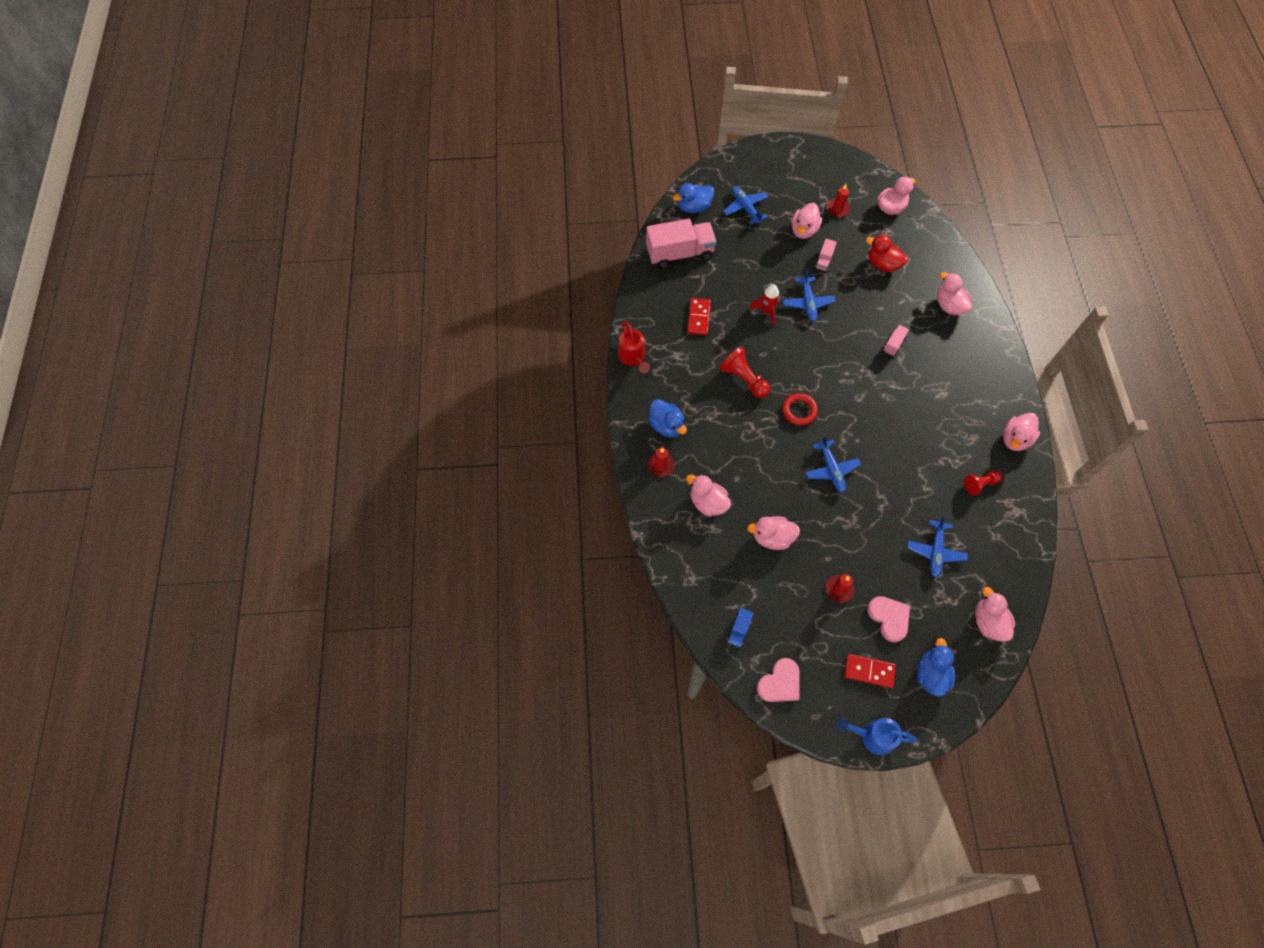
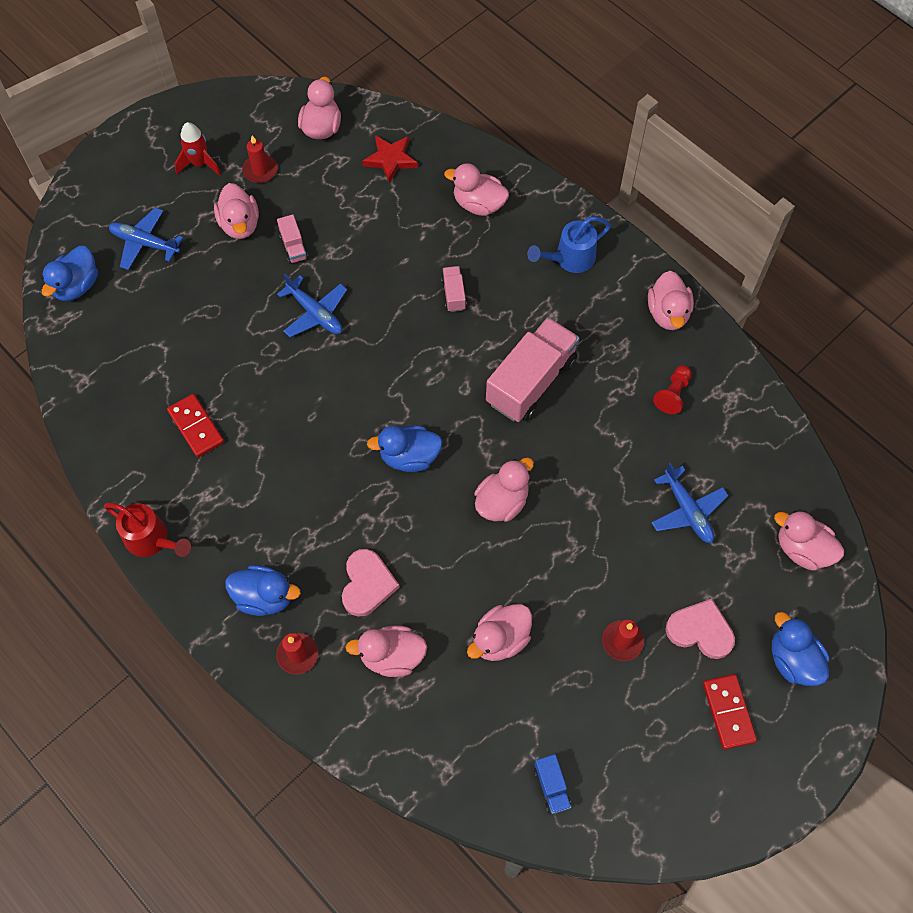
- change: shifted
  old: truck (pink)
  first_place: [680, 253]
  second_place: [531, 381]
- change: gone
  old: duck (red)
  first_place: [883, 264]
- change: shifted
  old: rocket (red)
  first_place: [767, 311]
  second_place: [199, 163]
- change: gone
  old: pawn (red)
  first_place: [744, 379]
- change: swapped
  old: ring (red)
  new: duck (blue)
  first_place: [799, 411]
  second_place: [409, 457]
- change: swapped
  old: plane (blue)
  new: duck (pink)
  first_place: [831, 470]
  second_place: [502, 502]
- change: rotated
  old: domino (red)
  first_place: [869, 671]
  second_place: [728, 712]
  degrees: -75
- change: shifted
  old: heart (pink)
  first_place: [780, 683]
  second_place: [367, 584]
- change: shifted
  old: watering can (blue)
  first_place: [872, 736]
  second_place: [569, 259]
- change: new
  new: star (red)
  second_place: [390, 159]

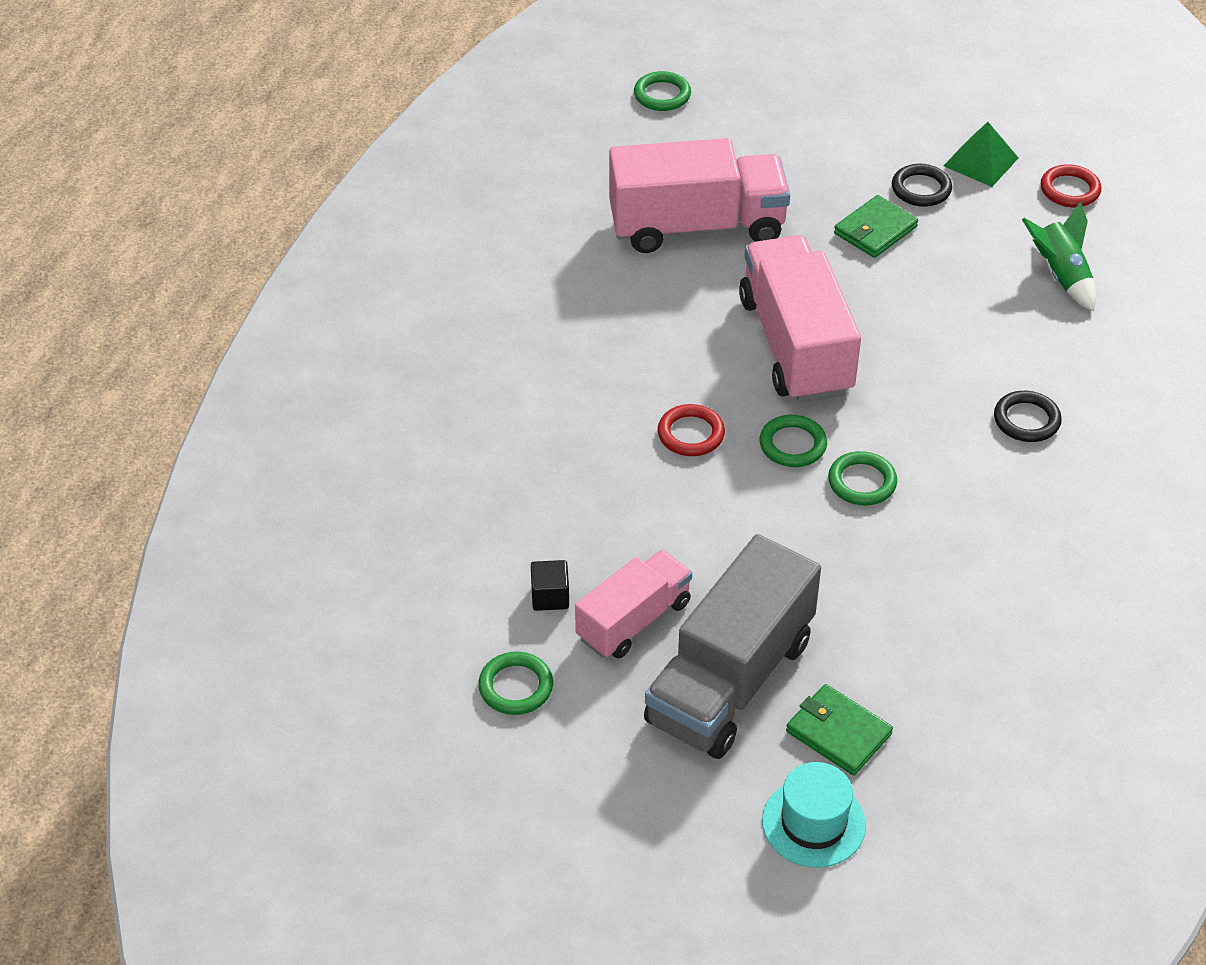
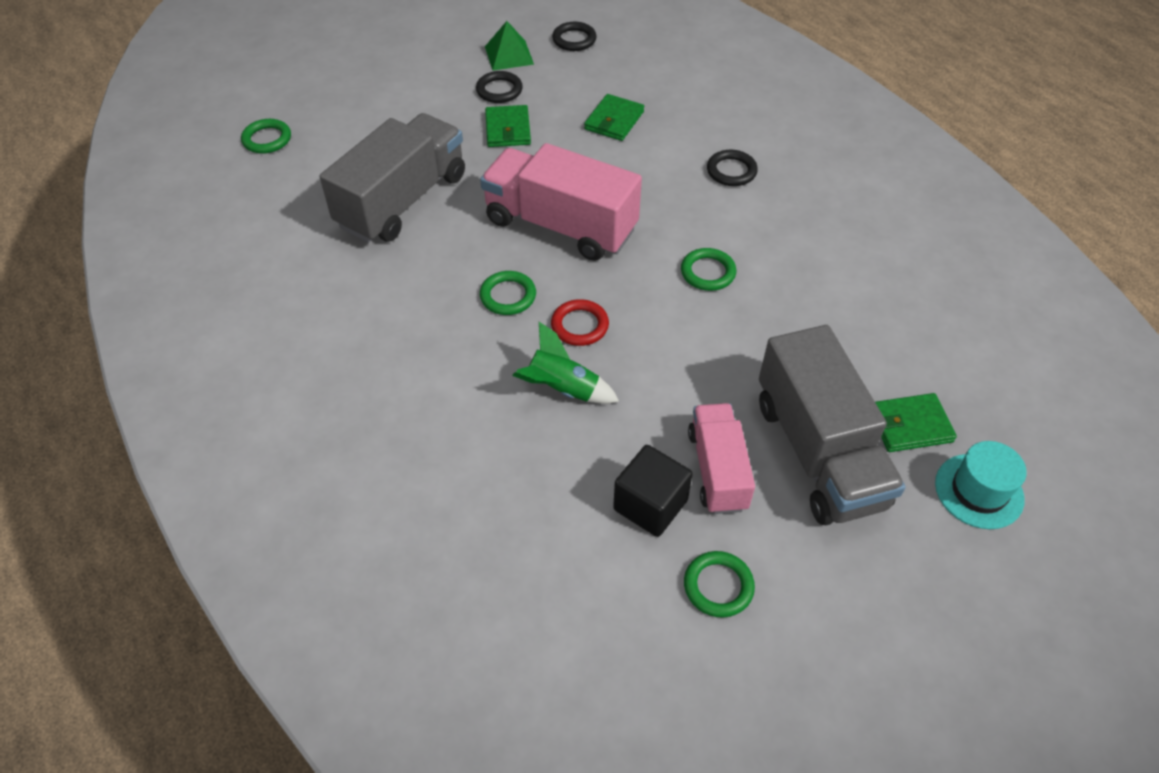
- change: repainted
  old: truck (pink)
  new: truck (grey)
  first_place: [697, 227]
  second_place: [402, 201]
- change: repainted
  old: ring (red)
  new: ring (black)
  first_place: [1070, 190]
  second_place: [574, 39]
- change: shifted
  old: rocket (green)
  first_place: [1061, 276]
  second_place: [562, 389]
- change: shifted
  old: ring (green)
  first_place: [792, 445]
  second_place: [508, 296]
- change: scaled
  old: cube (black)
  first_place: [550, 596]
  second_place: [650, 505]
  factor: 1.68
- change: new
  new: wallet (green)
  second_place: [614, 120]

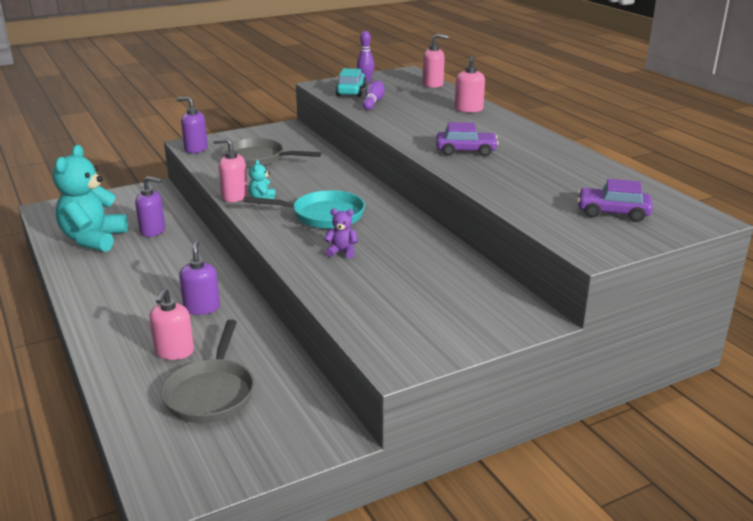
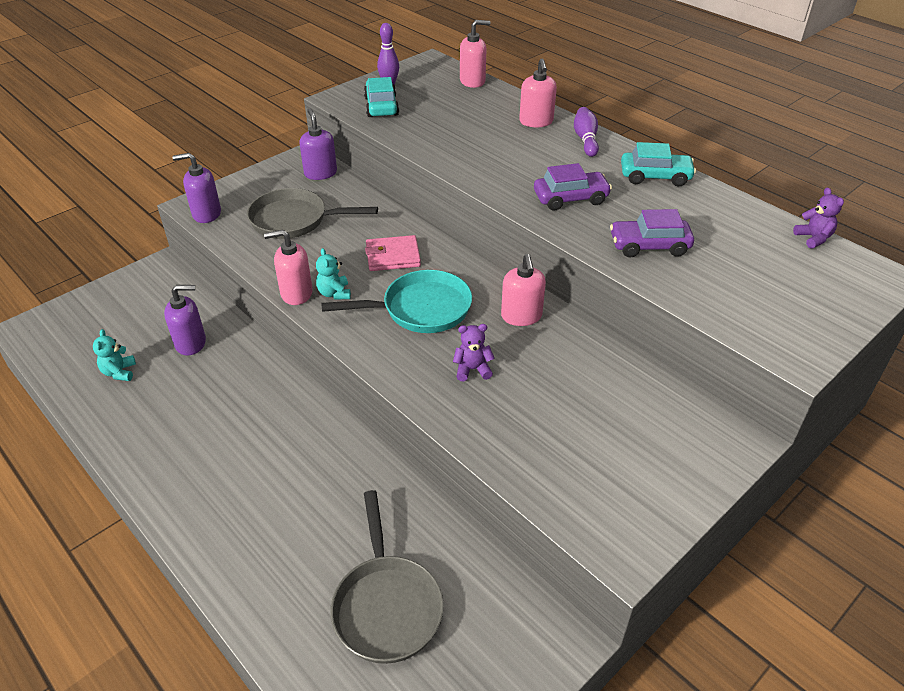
- change: shifted
  old: bowling pin (purple)
  first_place: [373, 102]
  second_place: [585, 139]
- change: scaled
  old: teddy bear (turquoise)
  first_place: [93, 239]
  second_place: [119, 372]
  factor: 0.42
- change: shifted
  old: car (purple)
  first_place: [613, 213]
  second_place: [649, 246]
- change: shifted
  old: soap dispenser (purple)
  first_place: [202, 308]
  second_place: [320, 173]
- change: shifted
  old: soap dispenser (pink)
  first_place: [174, 352]
  second_place: [521, 316]
- change: new
  new: car (turquoise)
  second_place: [655, 176]
- change: new
  new: teddy bear (purple)
  second_place: [813, 238]
- change: new
  new: wallet (pink)
  second_place: [393, 256]

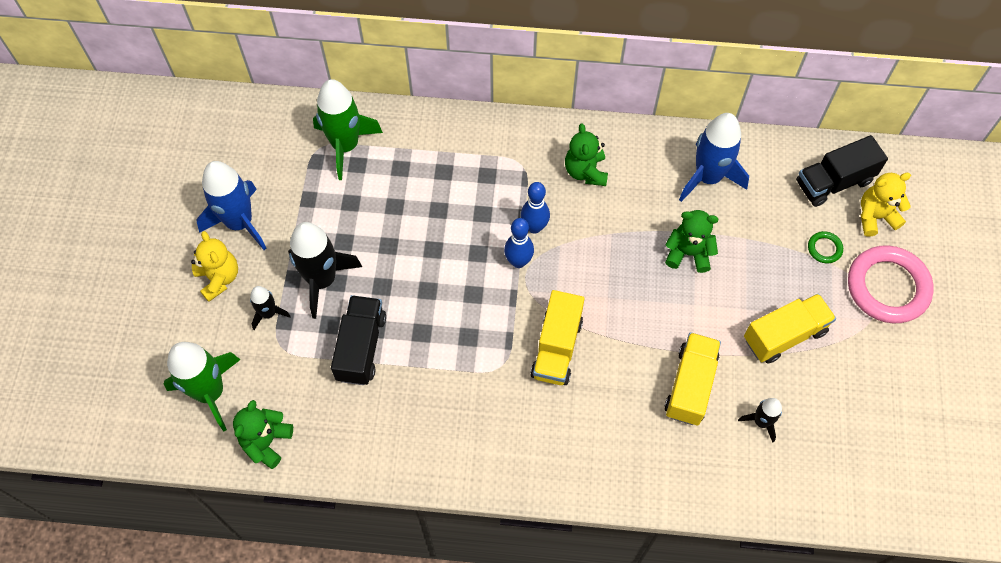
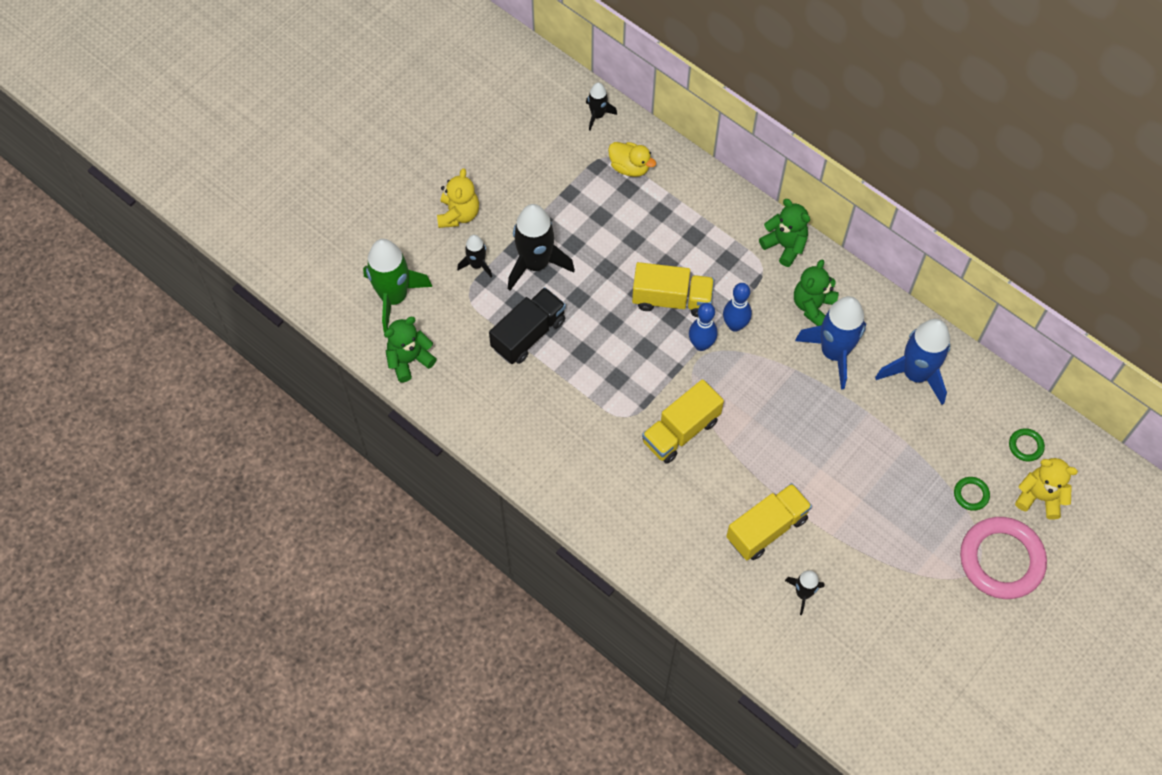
- change: swapped
  old: rocket (green)
  new: duck (yellow)
  first_place: [345, 146]
  second_place: [629, 167]
- change: swapped
  old: truck (black)
  new: ring (green)
  first_place: [834, 182]
  second_place: [1025, 446]
- change: shifted
  old: rocket (blue)
  first_place: [239, 222]
  second_place: [834, 352]
- change: shifted
  old: teddy bear (green)
  first_place: [688, 253]
  second_place: [784, 245]
- change: shifted
  old: truck (yellow)
  first_place: [784, 335]
  second_place: [671, 299]
- change: new
  new: rocket (black)
  second_place: [597, 115]

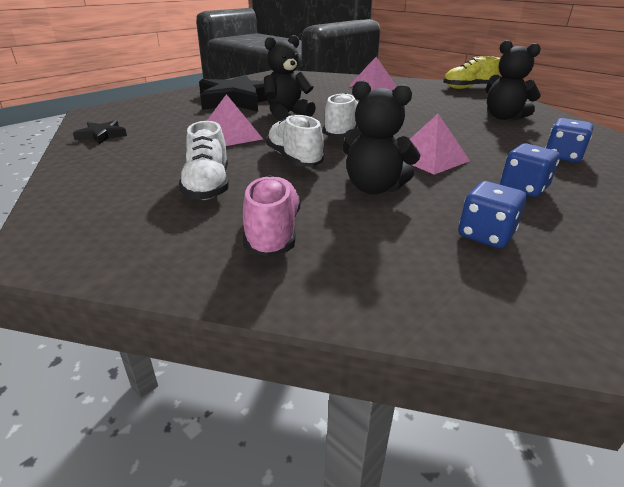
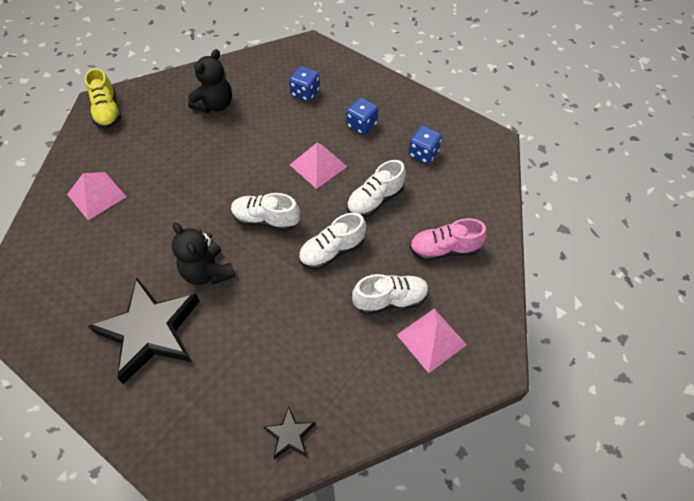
- change: swapped
  old: teddy bear (black)
  new: shoe (white)
  first_place: [374, 188]
  second_place: [375, 200]
- change: shifted
  old: pyramid (pink)
  first_place: [230, 135]
  second_place: [431, 340]

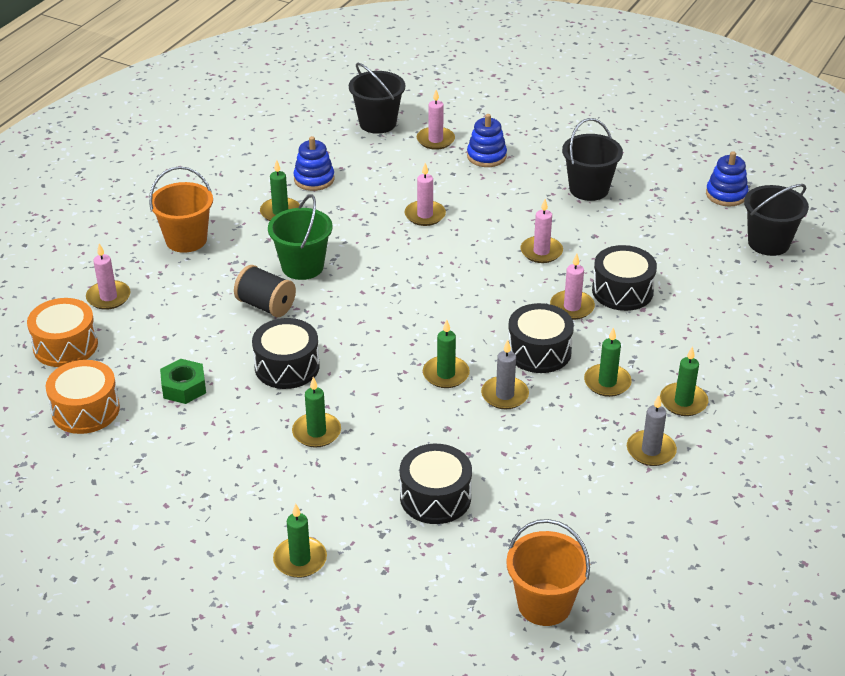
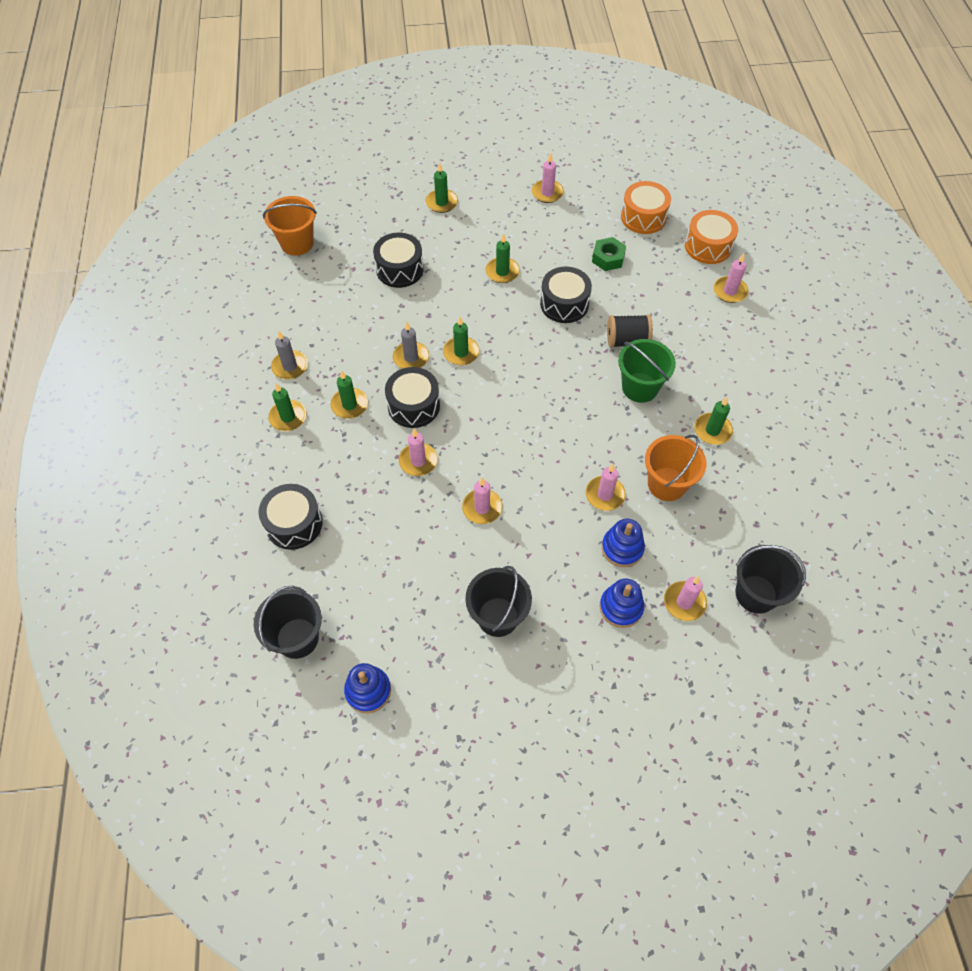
- change: shifted
  old: stacking toy (blue)
  first_place: [314, 179]
  second_place: [622, 548]
- change: shifted
  old: bucket (orange)
  first_place: [186, 240]
  second_place: [667, 484]
- change: shifted
  old: drum (black)
  first_place: [622, 291]
  second_place: [294, 524]
- change: new
  new: candle (pink)
  second_place: [547, 193]

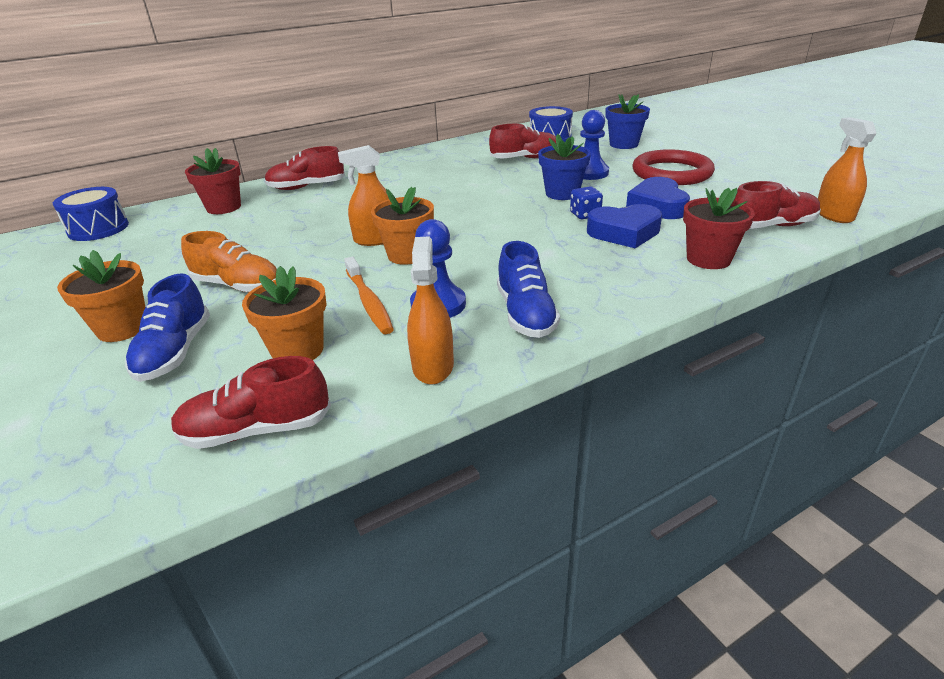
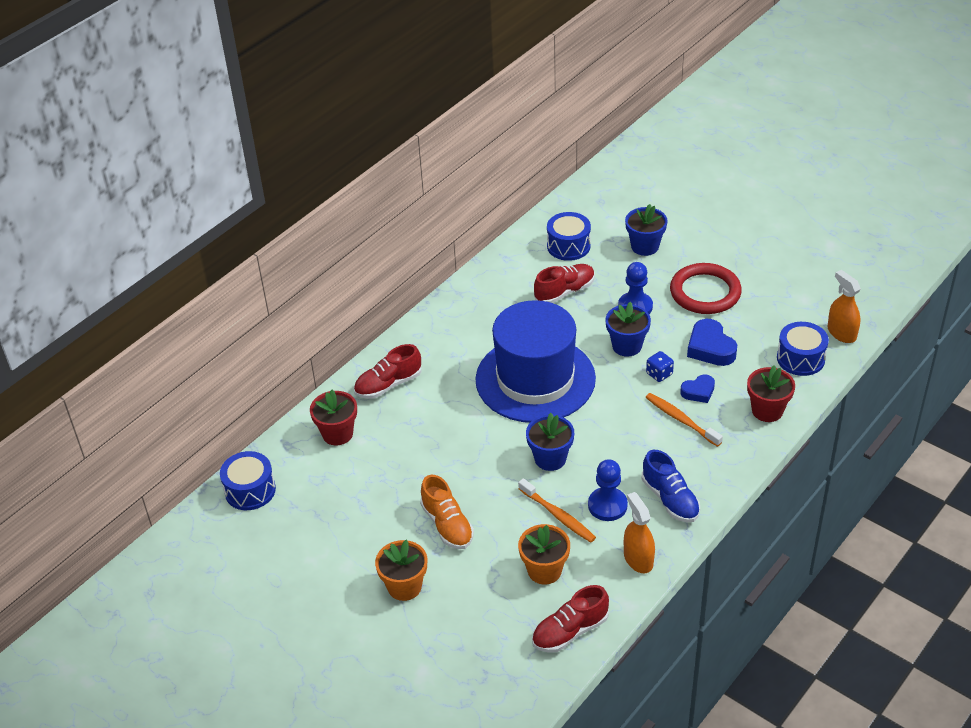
- change: gone
  old: spray bottle (orange)
  first_place: [376, 239]
- change: swapped
  old: shoe (red)
  new: drum (blue)
  first_place: [771, 226]
  second_place: [800, 358]
- change: repainted
  old: flower pot (orange)
  new: flower pot (blue)
  first_place: [407, 255]
  second_place: [550, 458]
- change: scaled
  old: heart (blue)
  first_place: [624, 232]
  second_place: [698, 391]
  factor: 0.62
- change: rotated
  old: shoe (orange)
  first_place: [237, 286]
  second_place: [447, 525]
  degrees: 60
- change: gone
  old: shoe (blue)
  first_place: [175, 352]
- change: new
  new: hat (blue)
  second_place: [535, 379]
- change: new
  new: toothbrush (orange)
  second_place: [681, 420]

